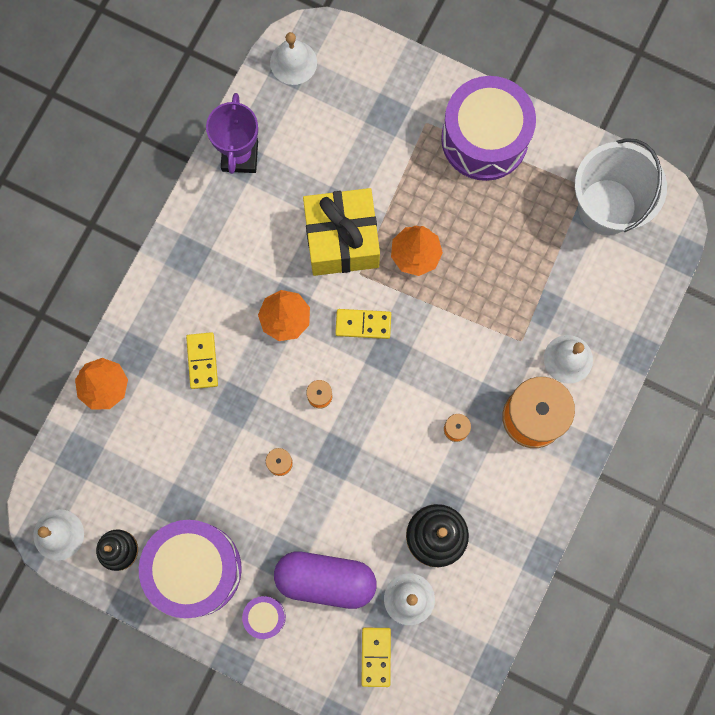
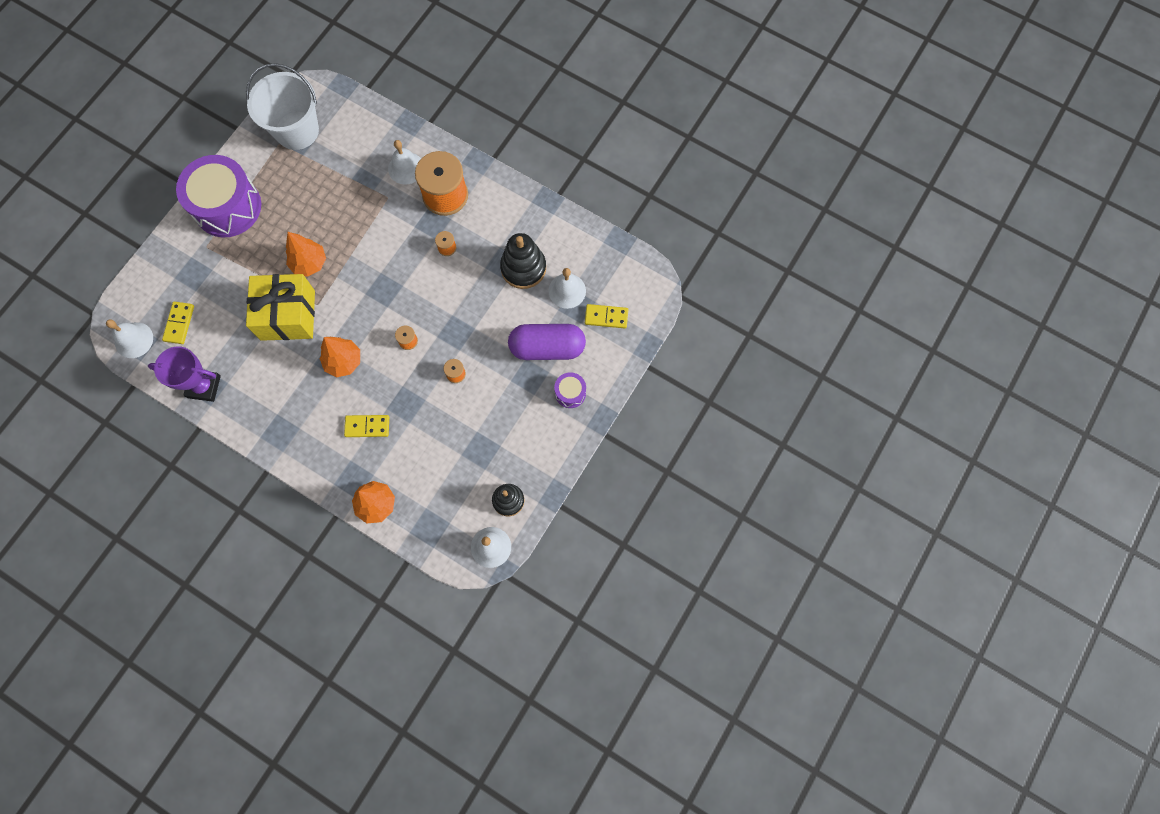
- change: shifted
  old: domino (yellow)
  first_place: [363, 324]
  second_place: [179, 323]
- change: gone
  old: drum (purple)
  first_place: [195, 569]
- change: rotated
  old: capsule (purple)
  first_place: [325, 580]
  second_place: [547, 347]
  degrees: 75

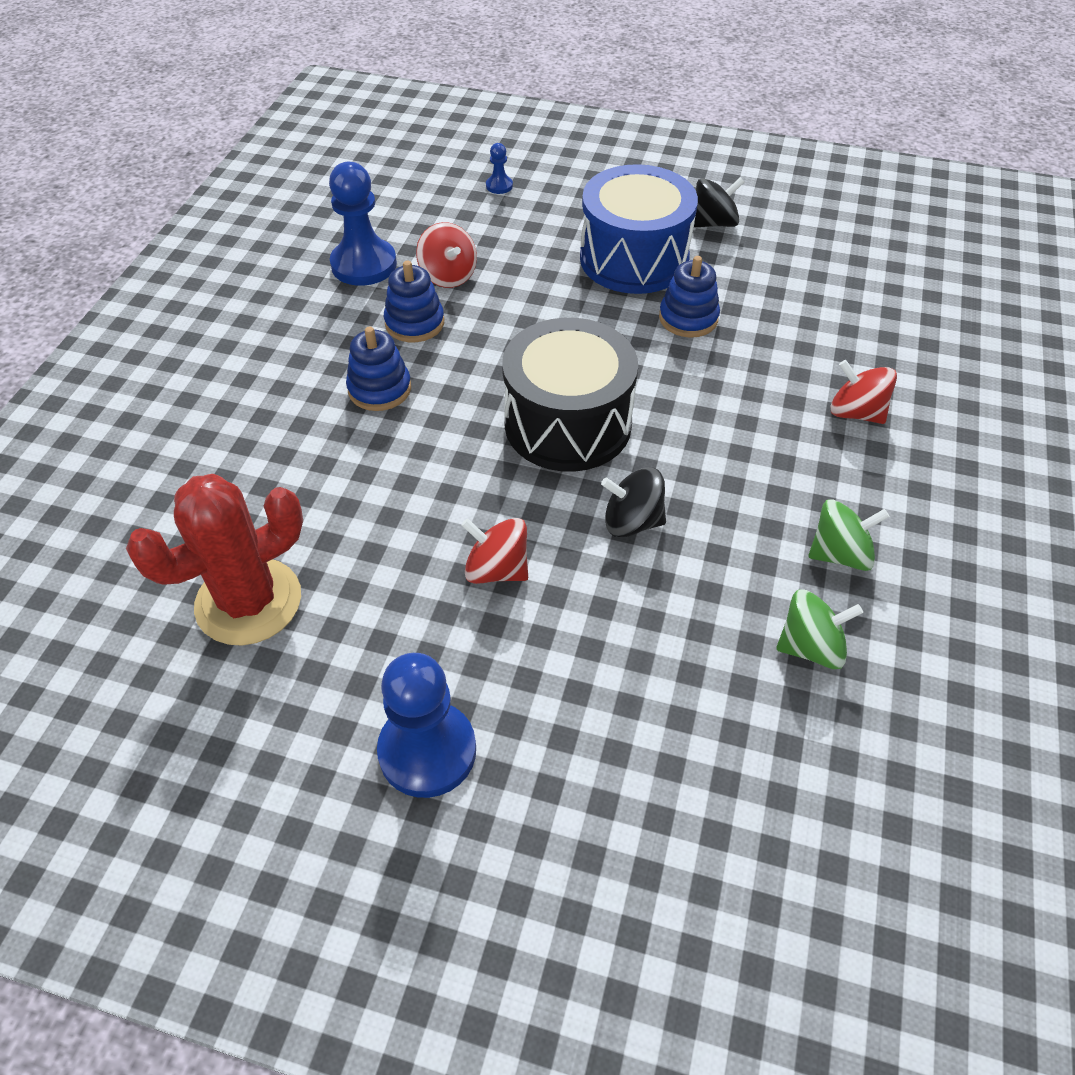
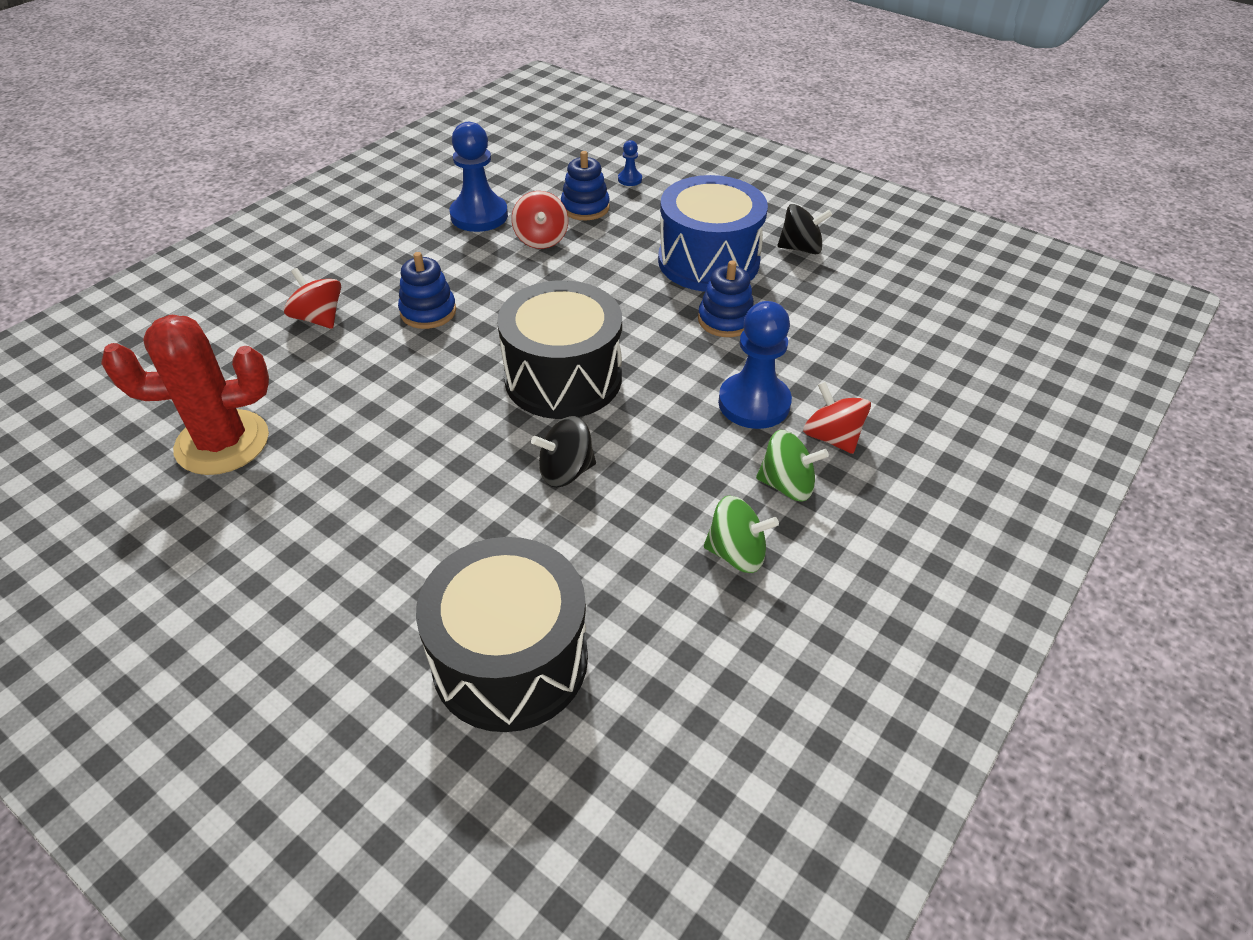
- change: shifted
  old: stacking toy (blue)
  first_place: [414, 323]
  second_place: [585, 207]
- change: rotated
  old: spinning top (black)
  first_place: [632, 522]
  second_place: [566, 471]
  degrees: -45
- change: shifted
  old: spinning top (red)
  first_place: [497, 569]
  second_place: [319, 318]
- change: shifted
  old: spinning top (green)
  first_place: [810, 647]
  second_place: [787, 485]
- change: shifted
  old: pawn (blue)
  first_place: [427, 751]
  second_place: [754, 403]
- change: new
  new: drum (black)
  second_place: [510, 660]

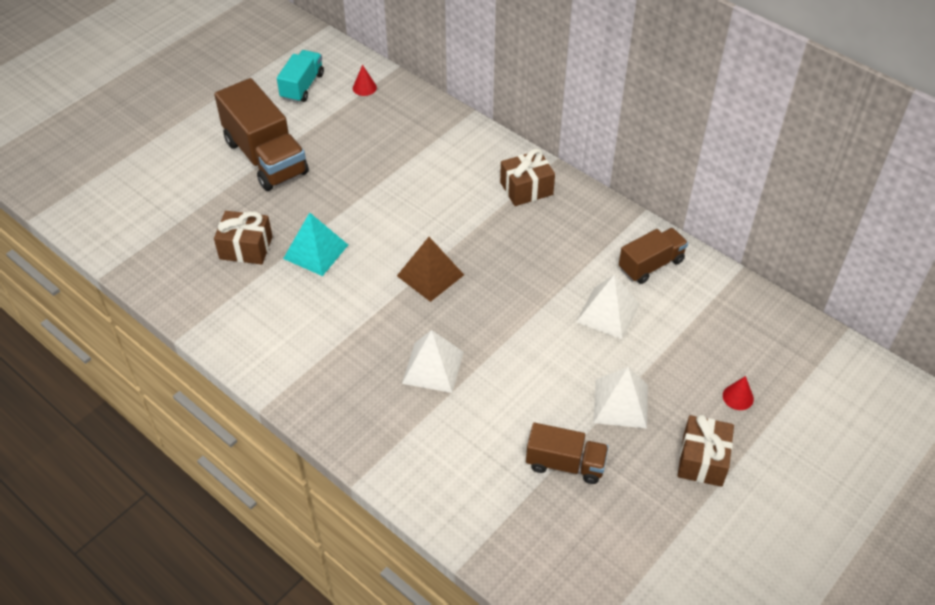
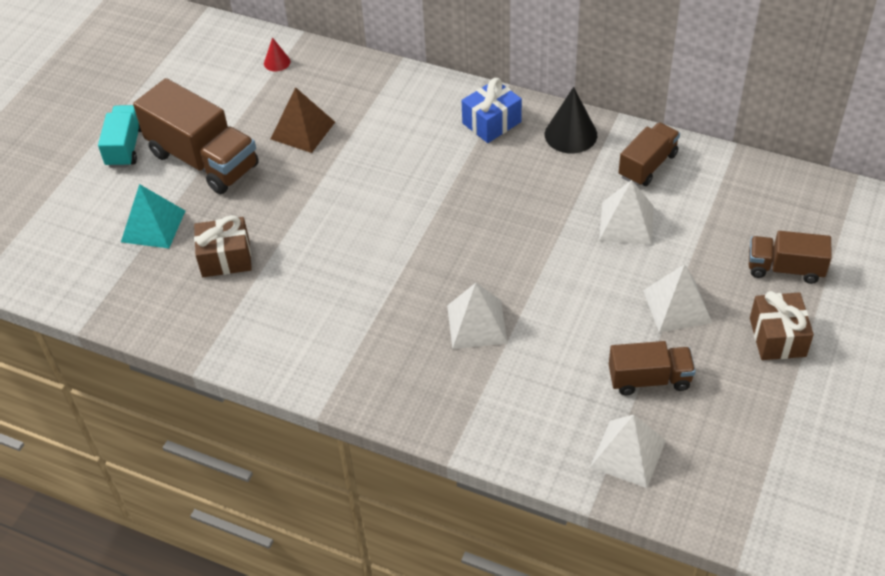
- change: shifted
  old: truck (turquoise)
  first_place: [302, 86]
  second_place: [125, 147]
- change: repainted
  old: gift (brown)
  new: gift (blue)
  first_place: [526, 188]
  second_place: [491, 122]
- change: shifted
  old: pyramid (turquoise)
  first_place: [315, 251]
  second_place: [153, 226]
- change: shifted
  old: pyramid (brown)
  first_place: [430, 275]
  second_place: [302, 130]
- change: swapped
  old: cone (red)
  new: truck (brown)
  first_place: [738, 397]
  second_place: [785, 268]
- change: new
  new: cone (black)
  second_place: [570, 134]
- change: new
  new: pyramid (white)
  second_place: [627, 453]

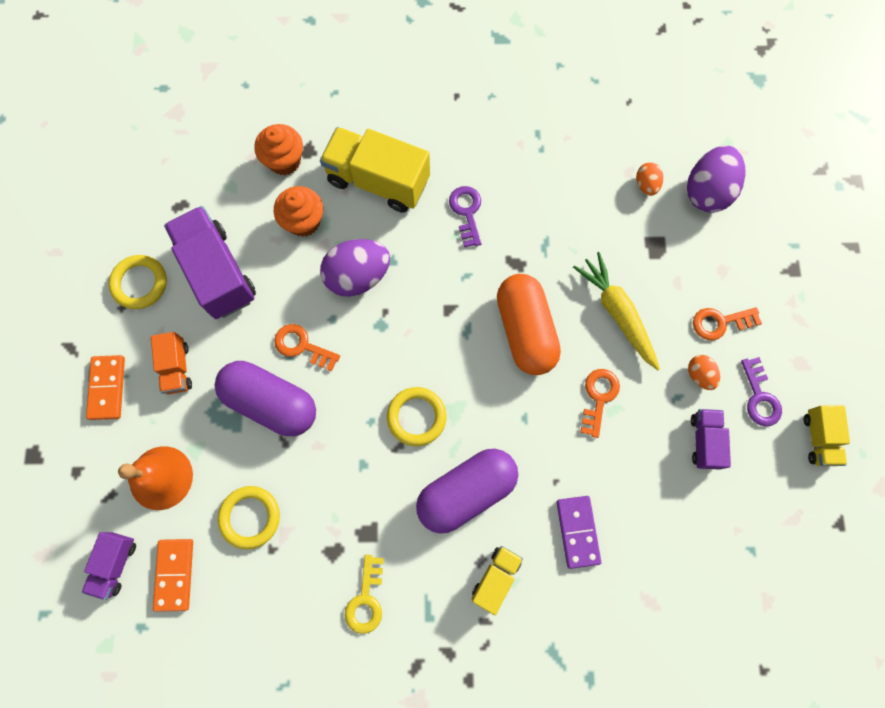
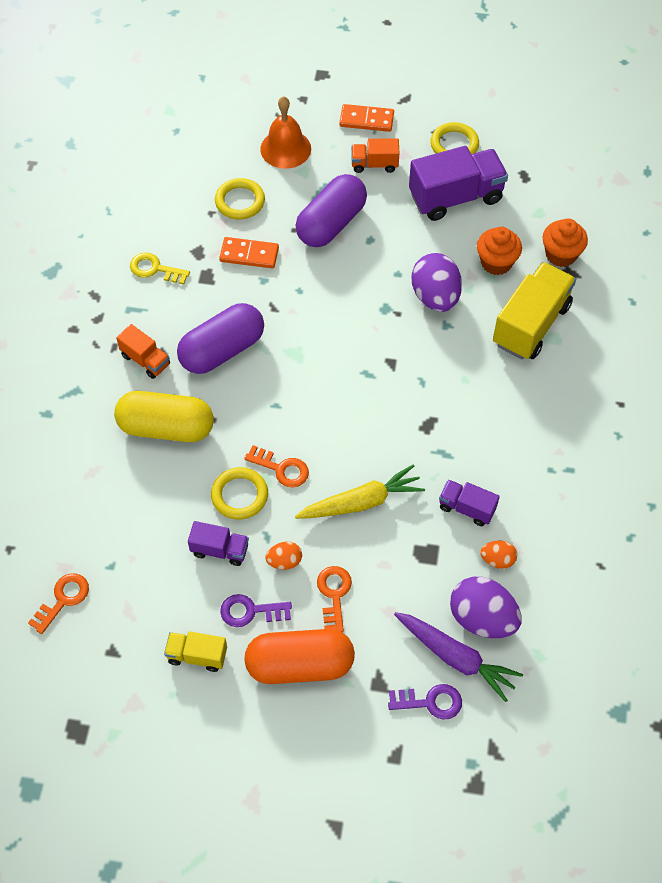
- change: shifted
  old: key (purple)
  first_place: [466, 212]
  second_place: [430, 702]
- change: shifted
  old: capsule (orange)
  first_place: [525, 330]
  second_place: [300, 664]
- change: shifted
  old: key (orange)
  first_place: [302, 346]
  second_place: [63, 599]
- change: shifted
  old: ring (yellow)
  first_place: [416, 417]
  second_place: [239, 495]
- change: rotated
  old: capsule (purple)
  first_place: [466, 491]
  second_place: [222, 350]
  degrees: 75
- change: swapped
  old: domino (purple)
  new: capsule (yellow)
  first_place: [577, 531]
  second_place: [166, 428]
- change: shifted
  old: truck (purple)
  first_place: [115, 564]
  second_place: [466, 508]
- change: shifted
  old: domino (orange)
  first_place: [175, 574]
  second_place: [249, 255]
- change: repainted
  old: truck (yellow)
  new: truck (orange)
  first_place: [496, 578]
  second_place: [145, 360]
- change: new
  new: carrot (purple)
  second_place: [455, 658]

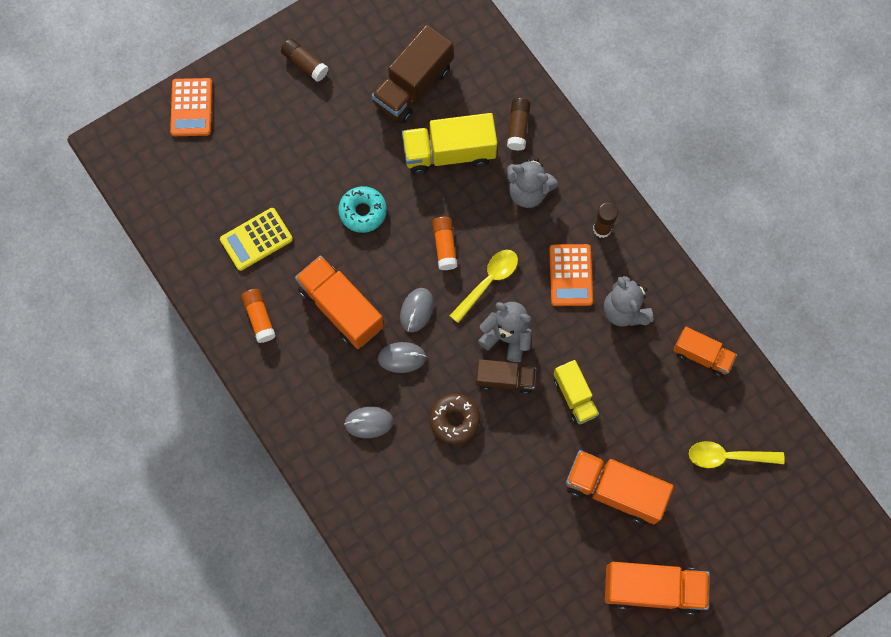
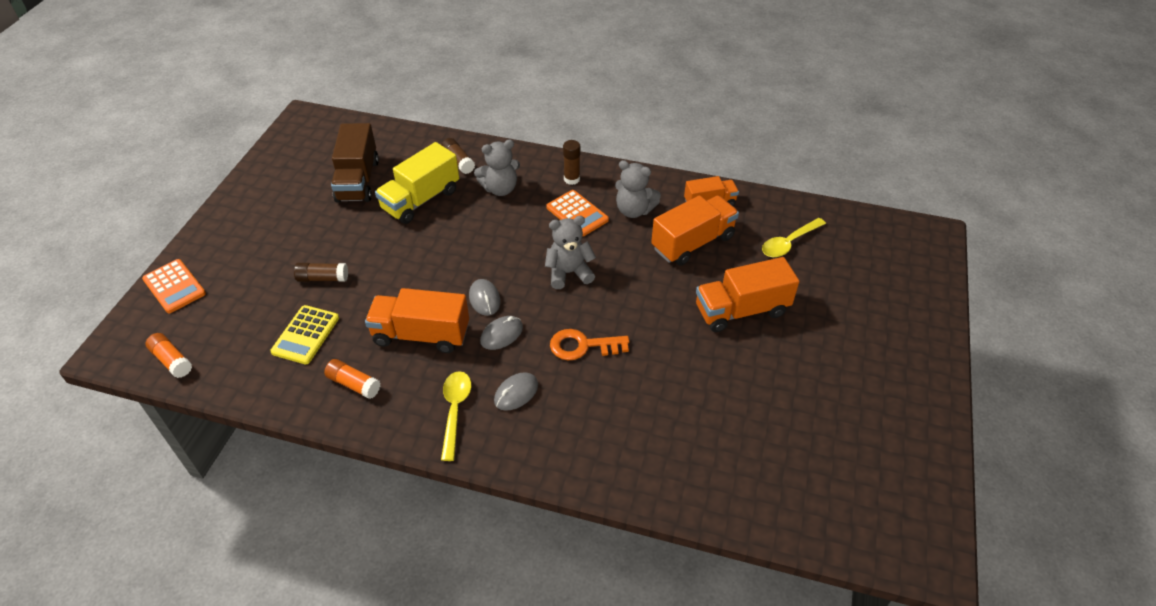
- change: shifted
  old: glue stick (brown)
  first_place: [305, 64]
  second_place: [323, 278]
- change: gone
  old: donut (turquoise)
  first_place: [363, 212]
- change: shifted
  old: glue stick (orange)
  first_place: [444, 246]
  second_place: [172, 361]
- change: shifted
  old: spoon (yellow)
  first_place: [488, 282]
  second_place: [455, 411]
- change: gone
  old: truck (brown)
  first_place: [505, 379]
- change: gone
  old: truck (yellow)
  first_place: [574, 396]
- change: swapped
  old: donut (brown)
  new: key (orange)
  first_place: [455, 420]
  second_place: [583, 346]
- change: shifted
  old: truck (orange)
  first_place: [652, 588]
  second_place: [692, 243]

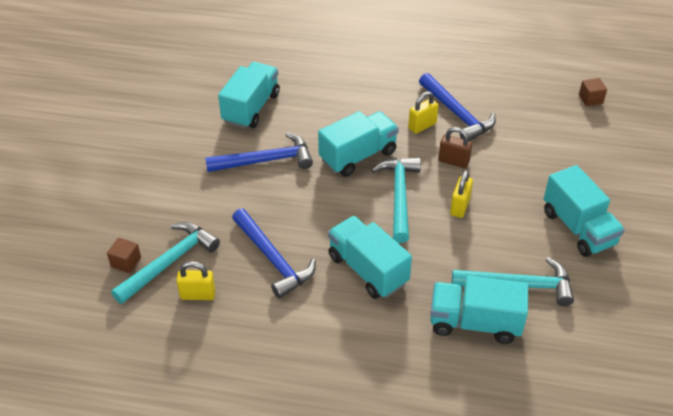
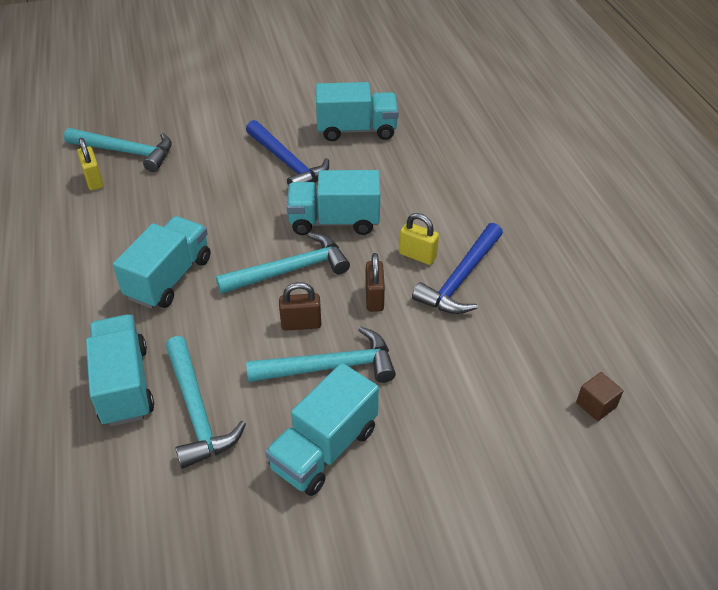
- change: rotated
  old: truck (turquoise)
  first_place: [358, 156]
  second_place: [334, 221]
  degrees: 150
- change: repainted
  old: padlock (yellow)
  new: padlock (brown)
  first_place: [460, 207]
  second_place: [301, 324]
- change: gone
  old: hammer (blue)
  first_place: [273, 260]
- change: gone
  old: cube (brown)
  first_place: [126, 262]
- change: new
  new: hammer (turquoise)
  second_place: [331, 367]

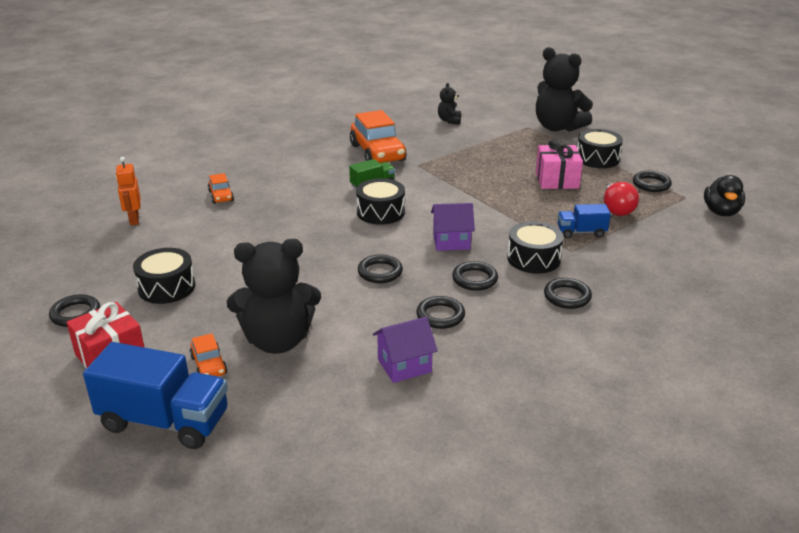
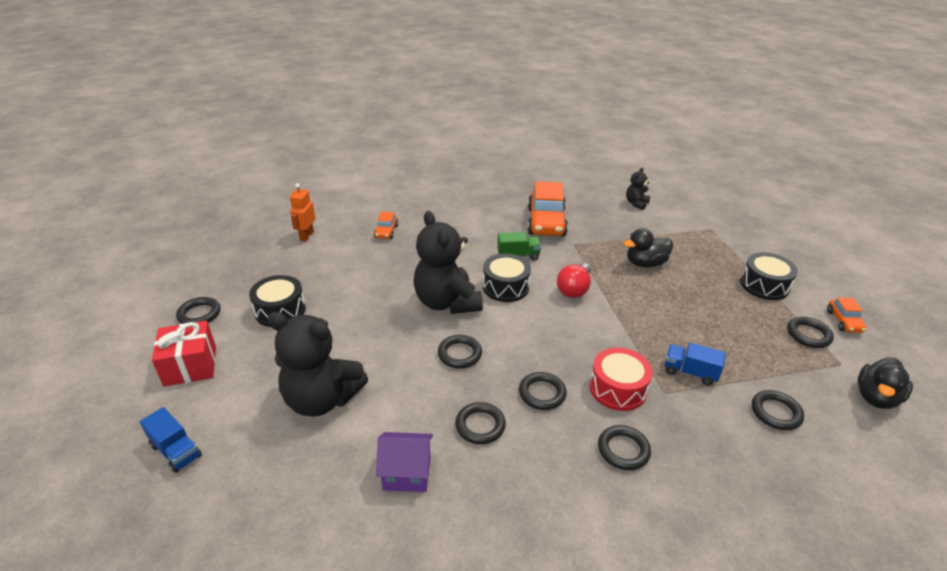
- change: shifted
  old: teddy bear (black)
  first_place: [557, 127]
  second_place: [447, 302]
- change: gone
  old: gift (pink)
  first_place: [557, 180]
- change: shifted
  old: light bulb (red)
  first_place: [617, 209]
  second_place: [574, 289]
- change: gone
  old: house (purple)
  first_place: [451, 242]
- change: repainted
  old: drum (black)
  new: drum (red)
  first_place: [533, 259]
  second_place: [617, 389]
- change: shifted
  old: car (orange)
  first_place: [209, 365]
  second_place: [843, 321]
- change: scaled
  old: truck (blue)
  first_place: [165, 421]
  second_place: [176, 451]
  factor: 0.53
- change: new
  new: duck (black)
  second_place: [645, 263]
- change: new
  new: ring (black)
  second_place: [776, 412]

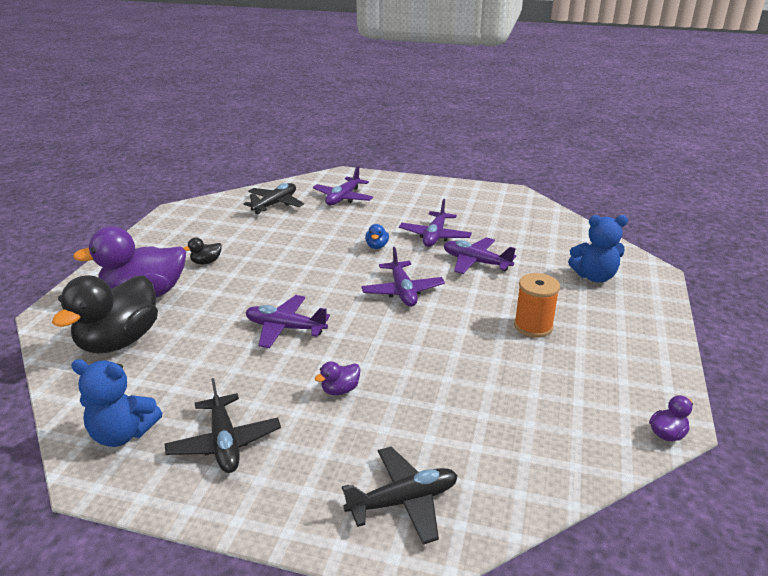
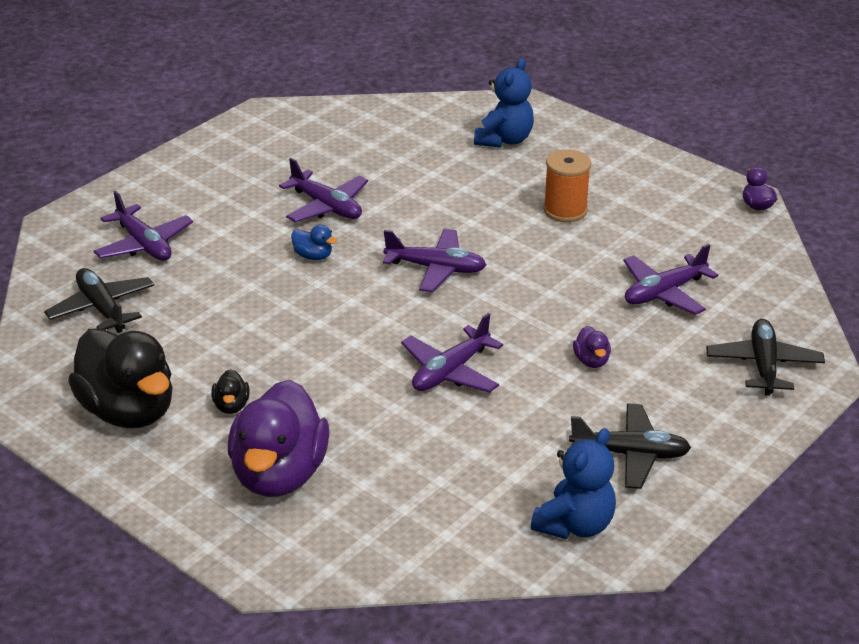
- change: shifted
  old: plane (purple)
  first_place: [476, 262]
  second_place: [664, 293]
- change: shifted
  old: duck (black)
  first_place: [119, 341]
  second_place: [128, 411]

